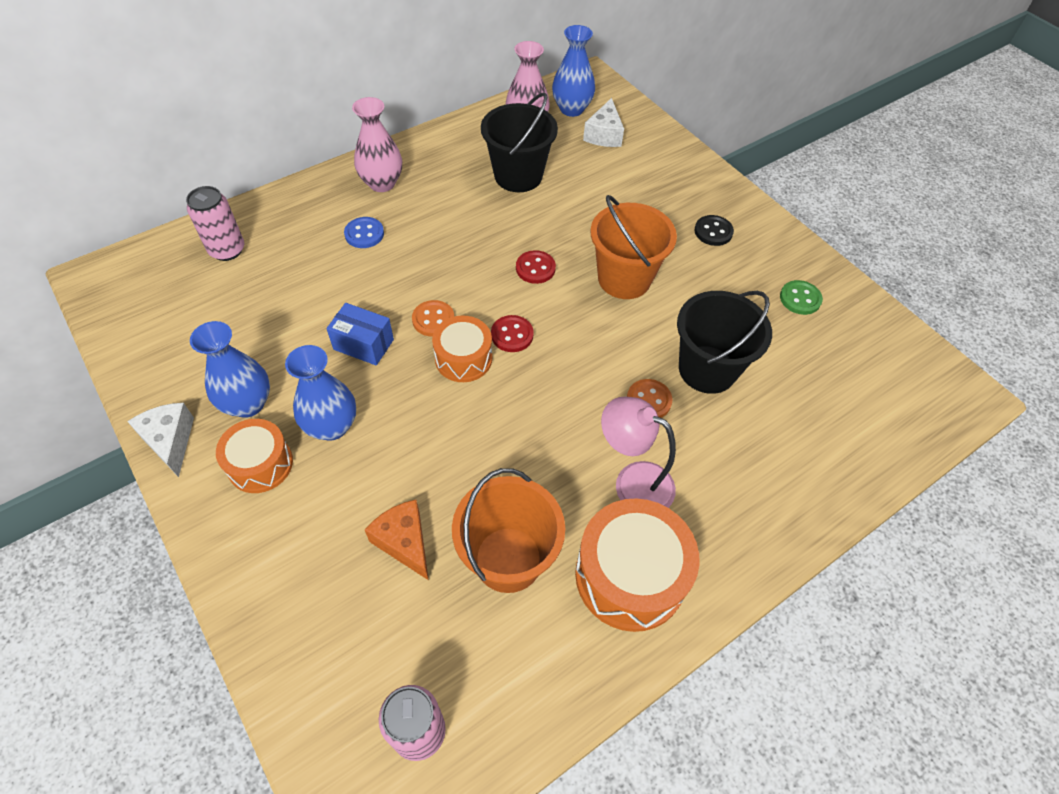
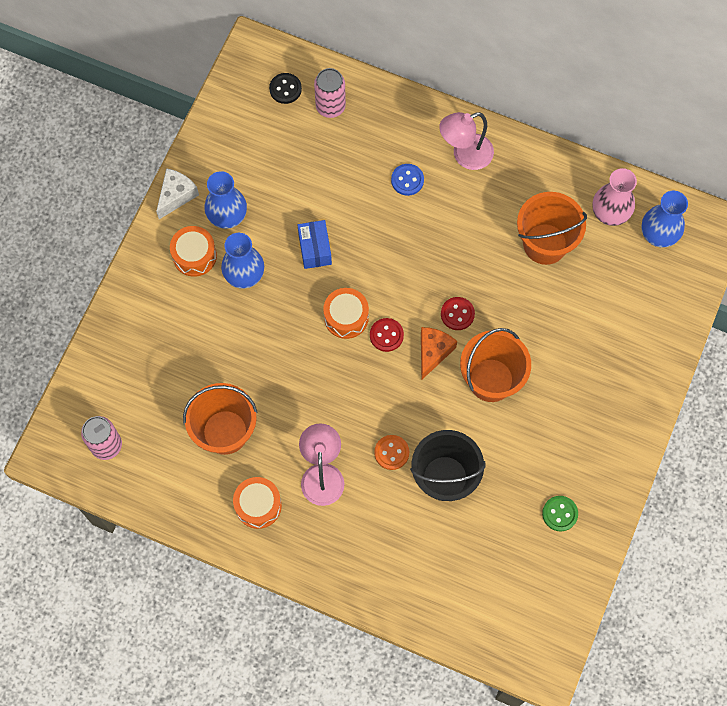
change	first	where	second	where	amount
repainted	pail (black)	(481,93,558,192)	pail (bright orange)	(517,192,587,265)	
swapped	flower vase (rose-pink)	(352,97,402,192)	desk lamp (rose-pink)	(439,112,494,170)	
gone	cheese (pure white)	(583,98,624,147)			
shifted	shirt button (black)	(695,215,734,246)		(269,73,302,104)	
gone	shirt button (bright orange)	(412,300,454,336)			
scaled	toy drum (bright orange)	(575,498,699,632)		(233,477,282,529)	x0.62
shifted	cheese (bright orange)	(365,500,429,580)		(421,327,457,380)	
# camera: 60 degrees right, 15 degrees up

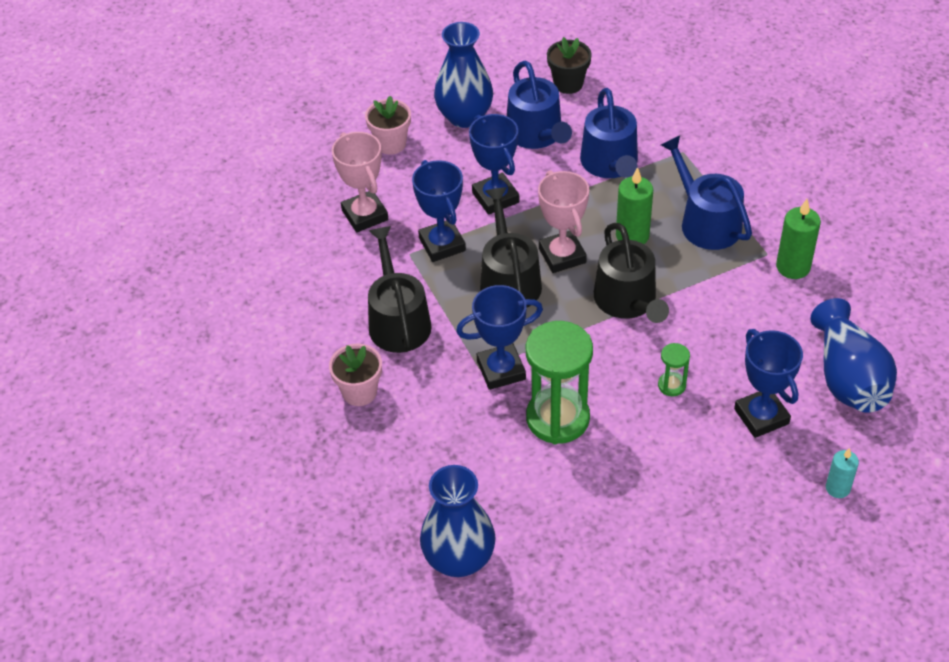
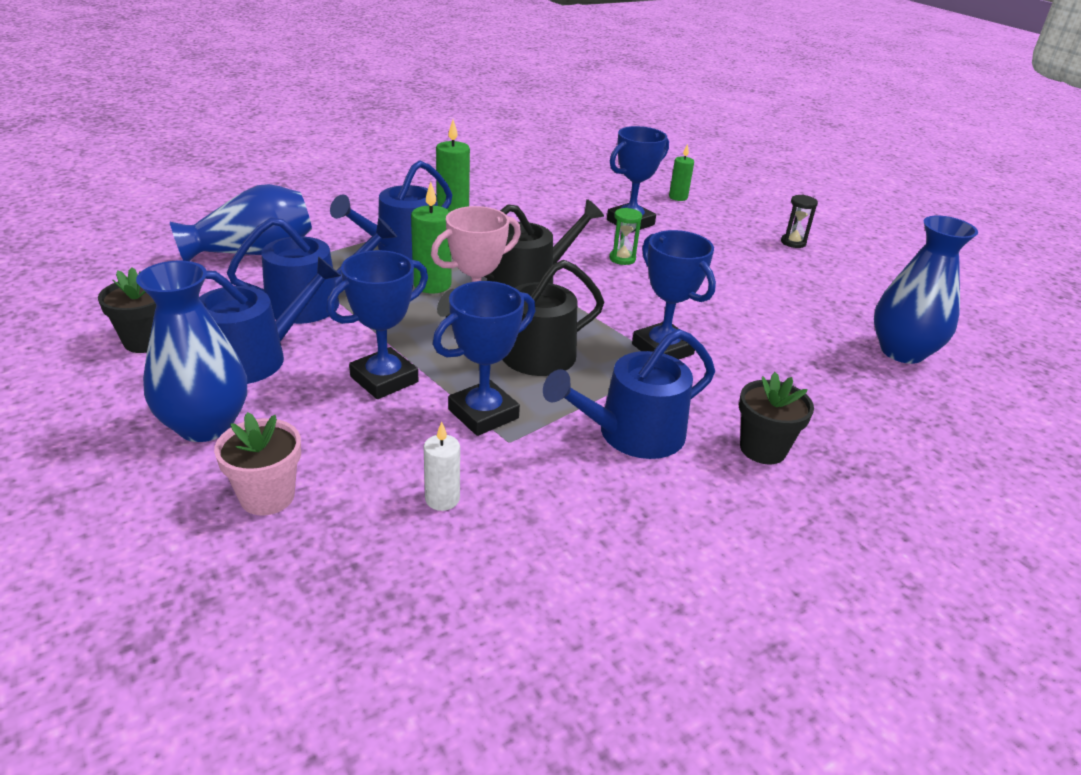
change	first	where	second	where	amount
swapped	award cup (rose-pink)	(332,132,388,232)	wax candle (pure white)	(424,422,460,511)	
repainted	watering pot (black)	(368,226,432,353)	watering pot (cobalt)	(543,329,715,459)	
shifted	flower vase (cobalt)	(810,298,897,413)		(170,184,312,261)	
gone	sandglass (green)	(526,321,593,444)			
repainted	plant pot (rose-pink)	(329,343,382,406)	plant pot (black)	(739,372,814,464)	
repainted	wax candle (aqua)	(826,448,859,498)	wax candle (green)	(669,144,694,201)	
new			sandglass (black)	(781,195,818,248)	
# camera: 110 degrees left, 15 degrees down

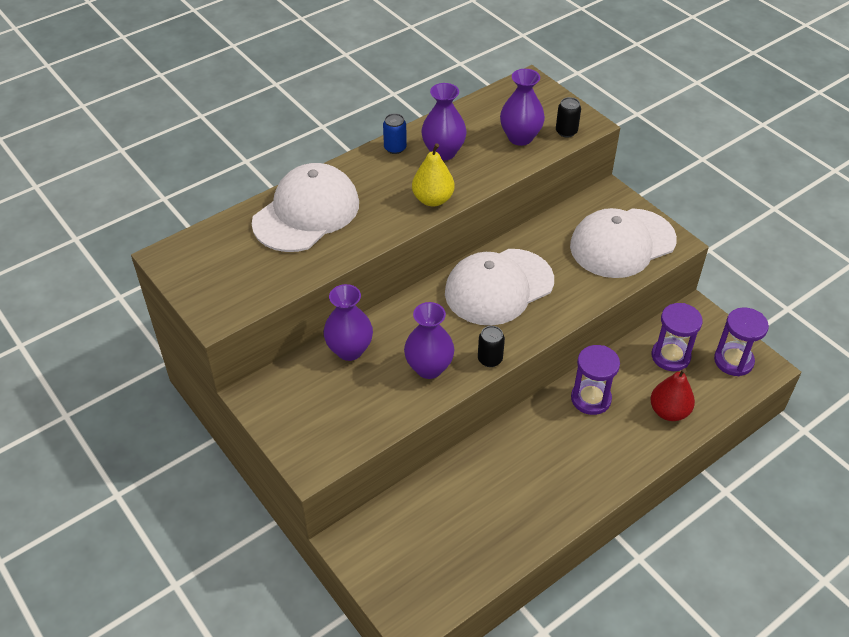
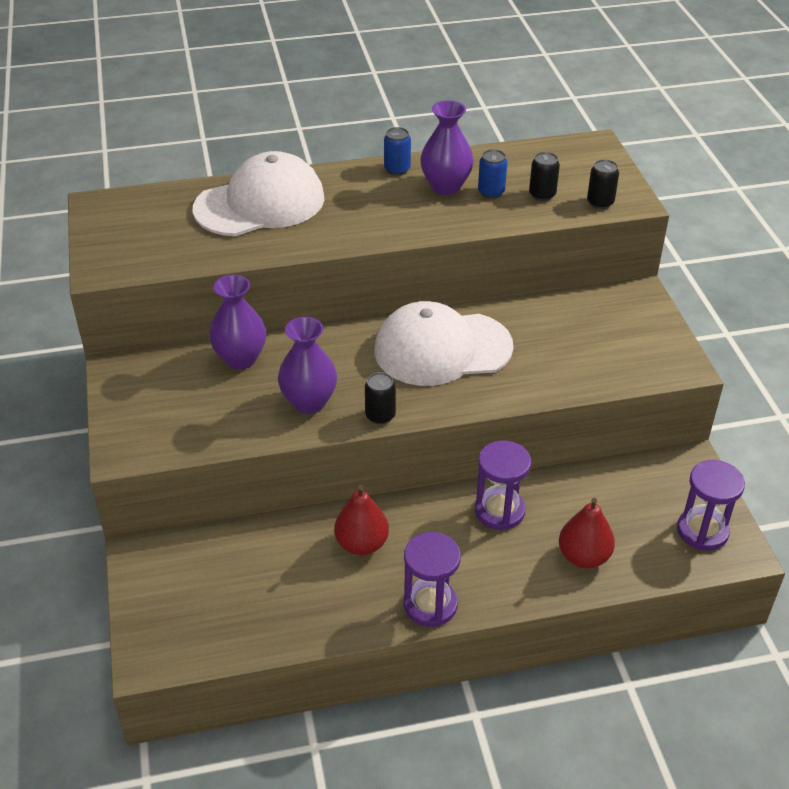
change	first	where	second	where	amount
swapped	flower vase (royal purple)	(500,69,545,146)	can (black)	(529,152,560,201)	
gone	toy pear (golden)	(412,143,455,206)			
gone	cap (pure white)	(570,208,677,278)			
shifted	sandglass (royal purple)	(652,303,703,371)		(404,532,461,627)	
new			can (cobalt)	(478,149,507,199)	
new			toy pear (scarlet)	(334,485,389,555)	
# camera: 25 degrees right, 5 degrees down

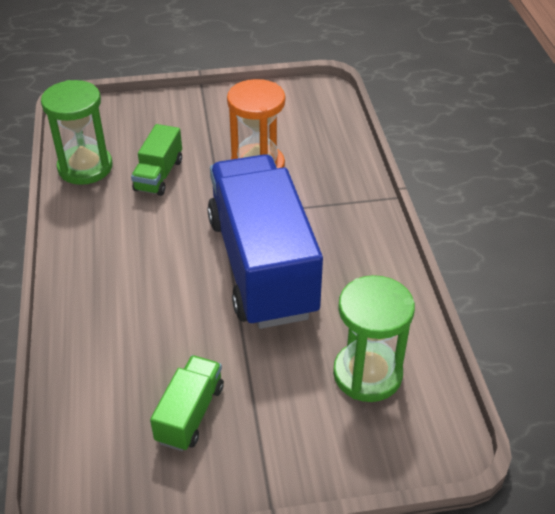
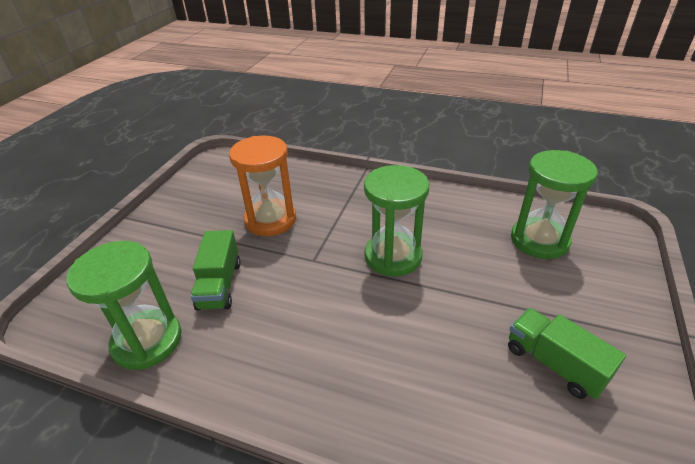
change	first	where	second	where	amount
rotated	toy truck (green)	(131,124,182,196)		(191,230,241,311)	45 degrees clockwise
swapped	toy truck (cobalt)	(207,154,323,329)	sandglass (green)	(364,165,429,277)	
# camera: 60 degrees left, 5 degrees down

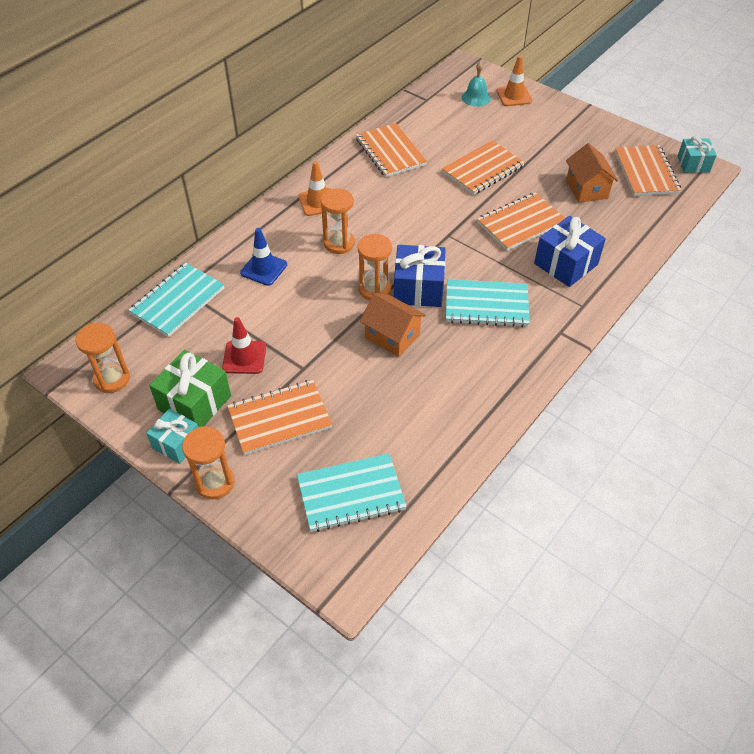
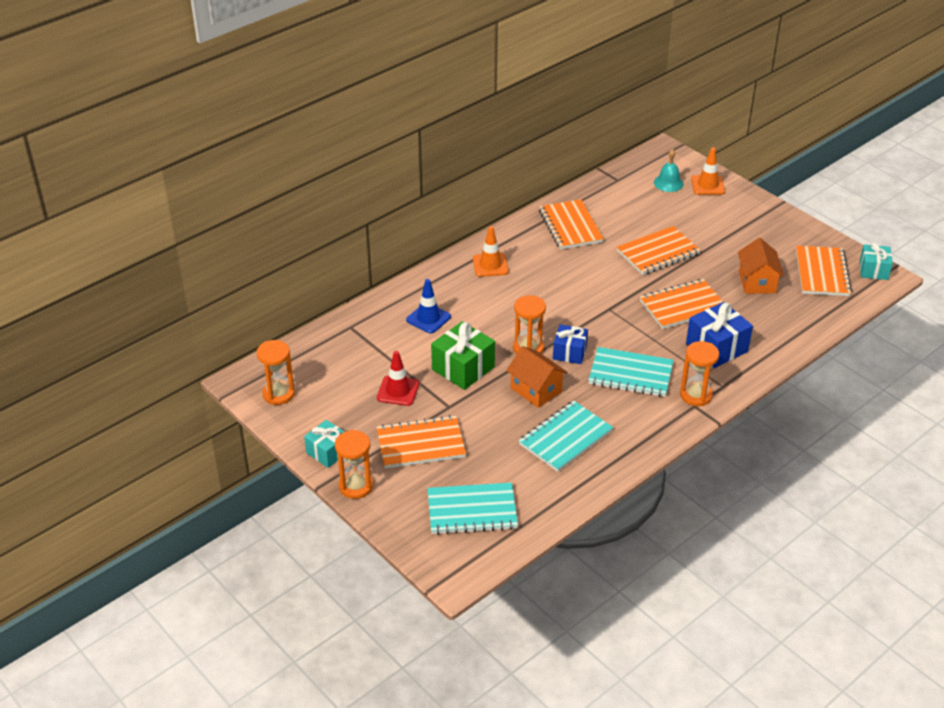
change	first	where	second	where	amount
shifted	sandglass (bright orange)	(321,188,355,254)		(680,341,719,406)	
scaled	wrapped gift (cobalt)	(394,245,446,307)		(553,324,588,364)	x0.65
shifted	exercise book (aqua)	(128,263,224,337)		(519,401,613,472)	
shifted	wrapped gift (green)	(149,350,231,427)		(431,321,495,390)	
# camera: 10 degrees right, 10 degrees down

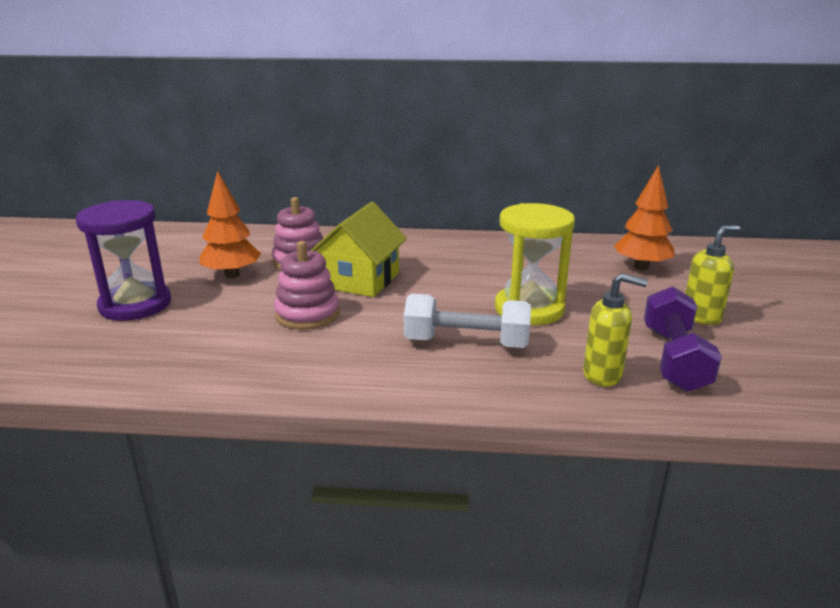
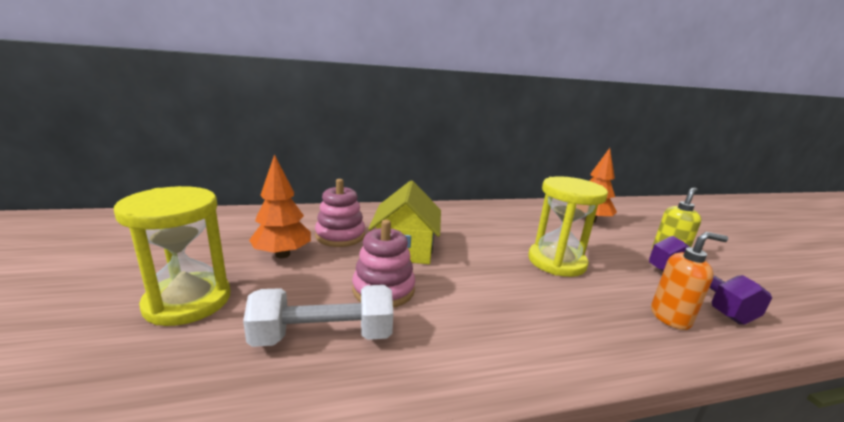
change	first	where	second	where	amount
repainted	sandglass (royal purple)	(76,200,171,321)	sandglass (golden)	(114,186,230,326)	
repainted	soap dispenser (golden)	(583,273,648,387)	soap dispenser (bright orange)	(651,232,728,330)	
shifted	hand weight (pure white)	(404,294,531,348)		(243,285,393,347)	
# camera: 20 degrees left, 5 degrees down

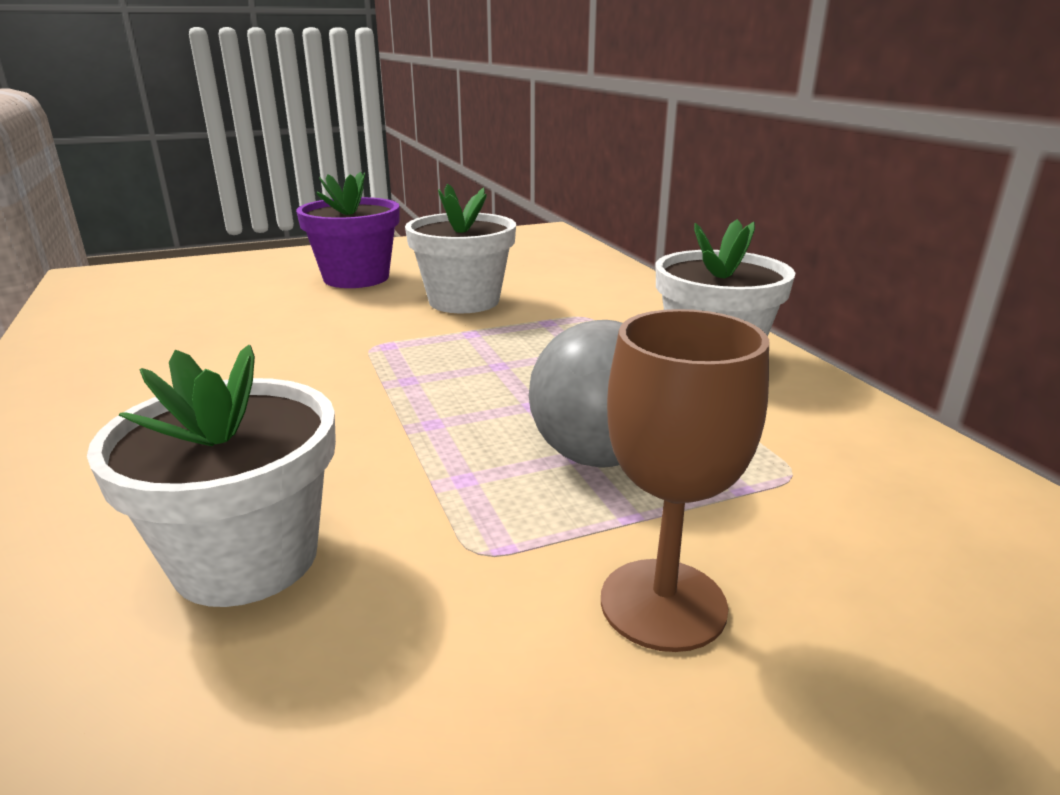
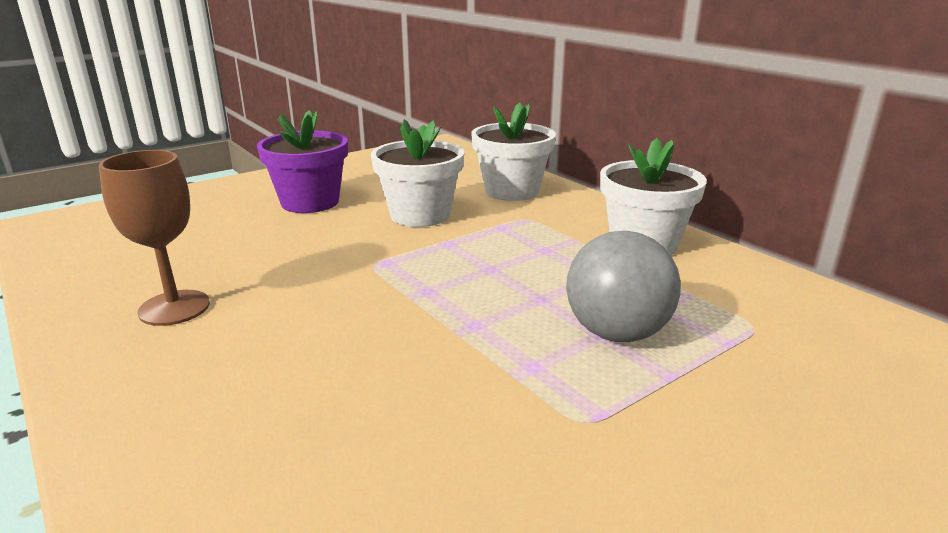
change	first	where	second	where	amount
shifted	wine glass (dark brown)	(601,309,769,652)		(99,150,210,326)	
shifted	plant pot (pure white)	(87,345,336,607)		(471,103,556,201)	
# camera: 15 degrees left, 0 degrees up

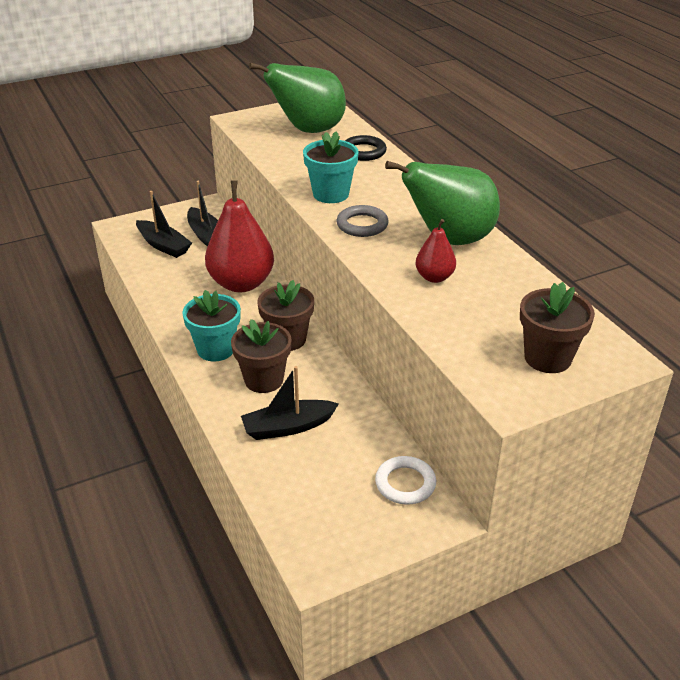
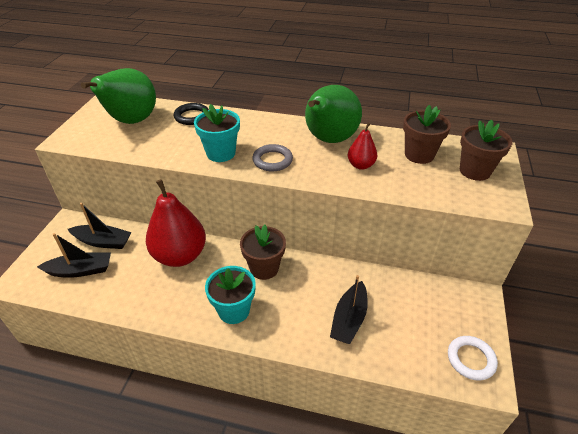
change	first	where	second	where	amount
shifted	plant pot (dark brown)	(231,319,292,393)		(403,105,451,164)	
shifted	ring (pure white)	(375,456,436,505)		(448,336,498,381)	
# camera: 50 degrees left, 5 degrees up

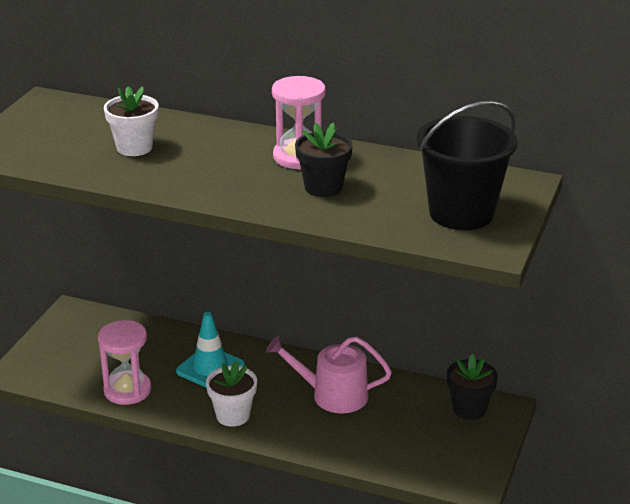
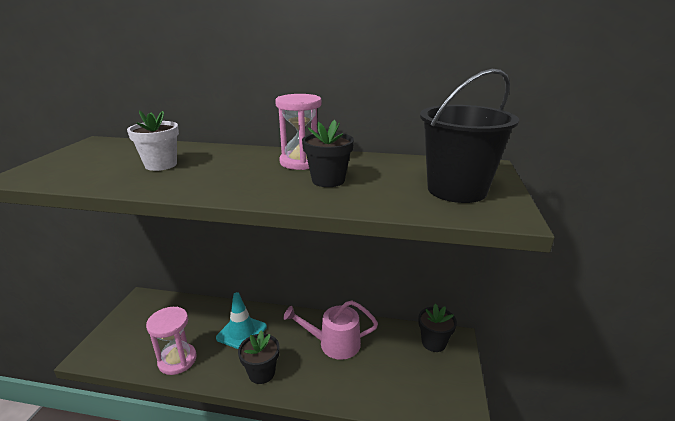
change	first	where	second	where	amount
repainted	plant pot (pure white)	(206,361,257,427)	plant pot (black)	(238,330,279,384)	
# camera: 10 degrees left, 5 degrees down

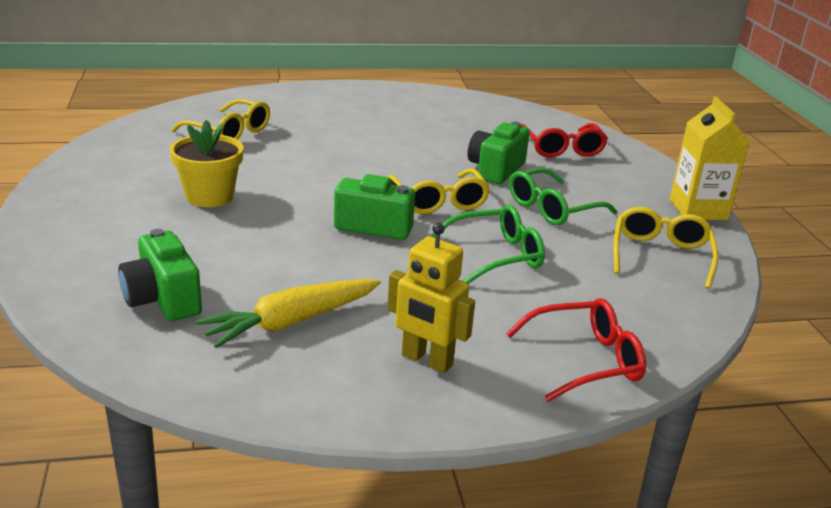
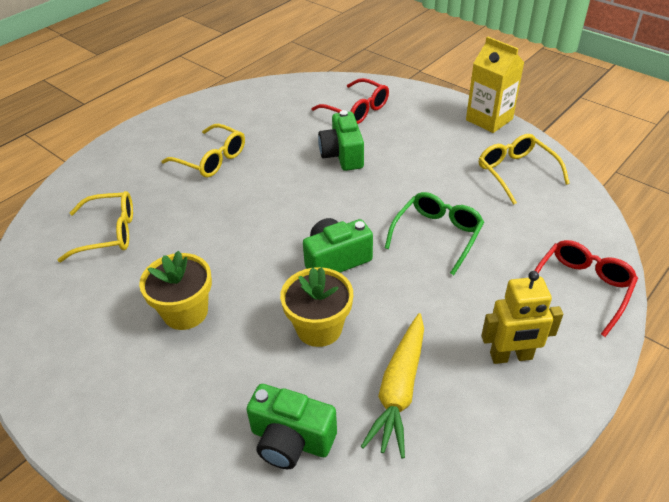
change	first	where	second	where	amount
gone	eyeglasses (green)	(509,168,617,225)			
shifted	eyeglasses (golden)	(388,169,490,214)		(161,124,245,177)	
new			plant pot (golden)	(280,267,353,347)	
# camera: 35 degrees left, 15 degrees up

